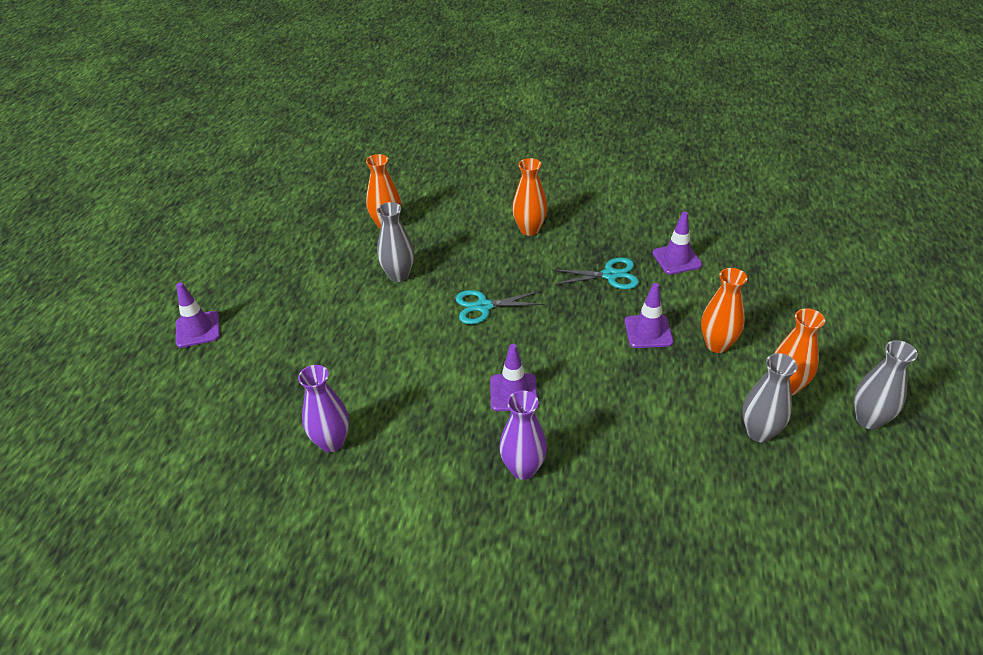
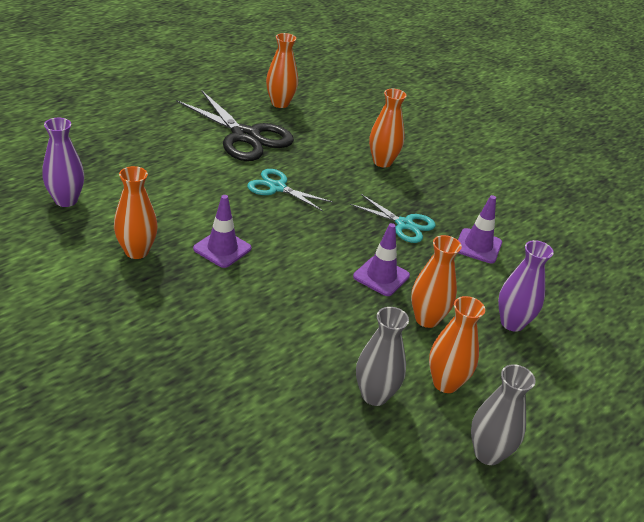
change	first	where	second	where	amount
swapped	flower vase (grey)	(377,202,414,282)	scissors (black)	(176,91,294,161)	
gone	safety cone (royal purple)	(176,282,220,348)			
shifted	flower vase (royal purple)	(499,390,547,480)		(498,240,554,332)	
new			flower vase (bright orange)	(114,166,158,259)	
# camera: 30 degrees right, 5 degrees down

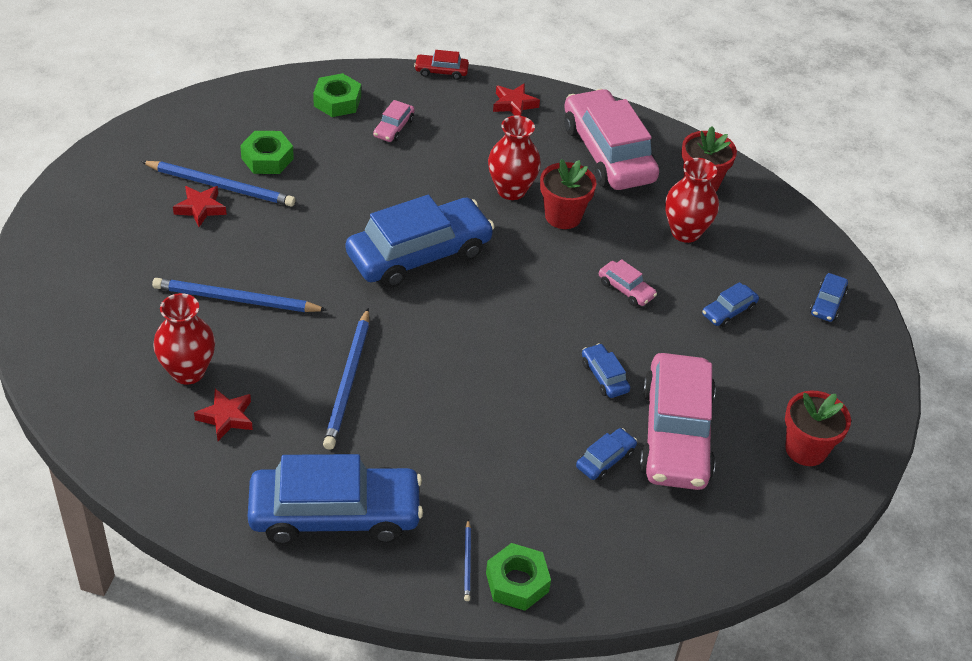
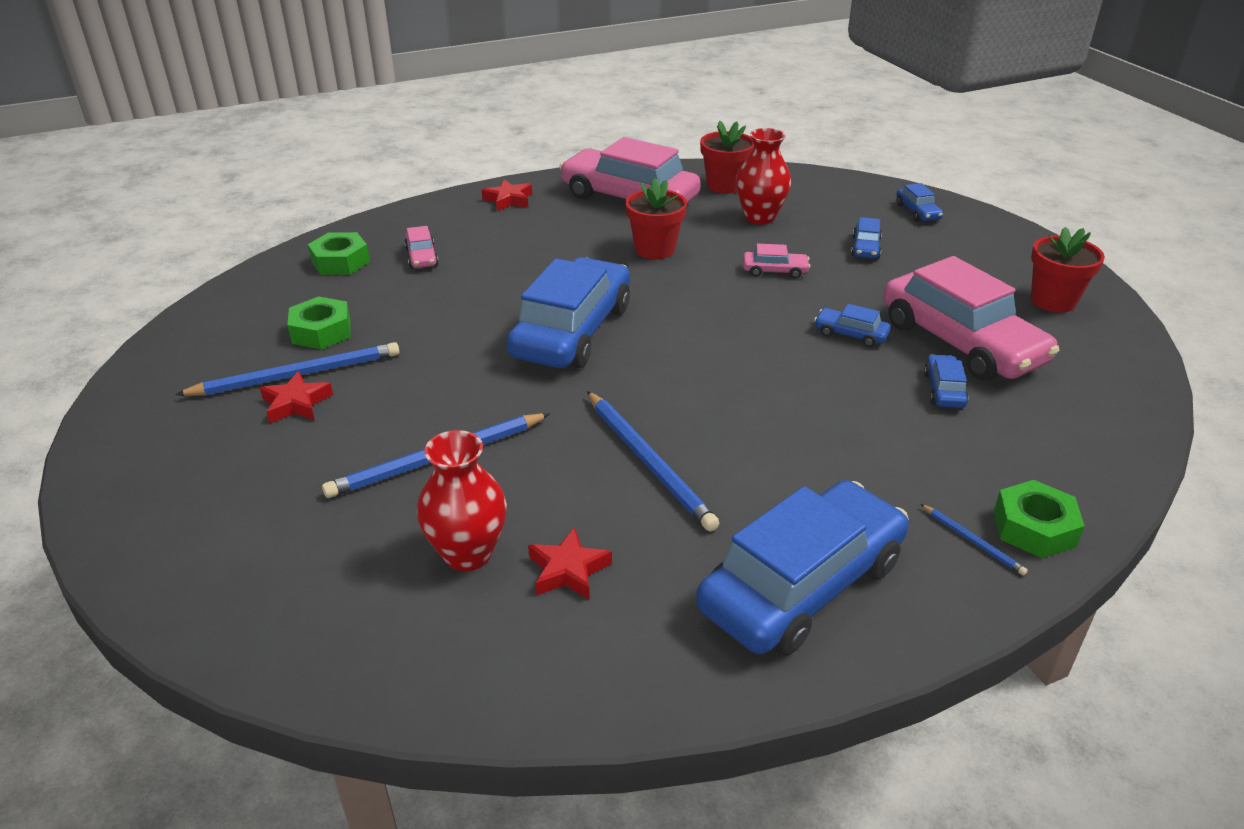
change	first	where	second	where	amount
gone	automobile (scarlet)	(414,50,469,80)			
gone	flower vase (scarlet)	(488,116,541,200)			
# camera: 35 degrees left, 10 degrees down

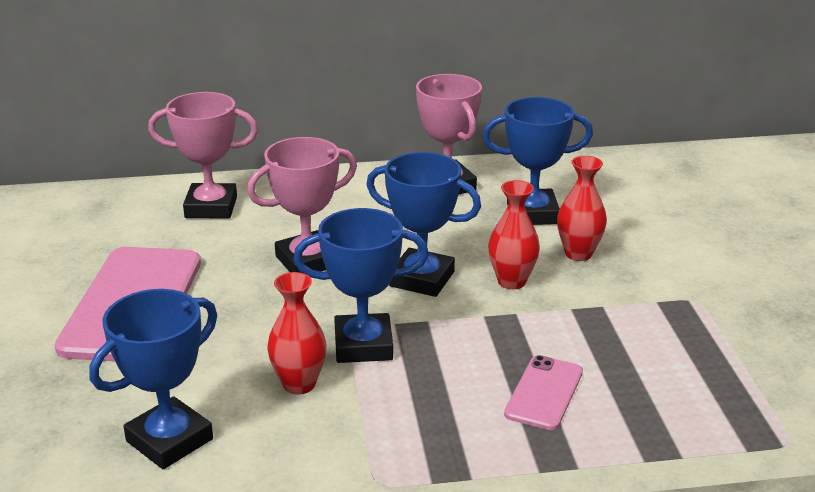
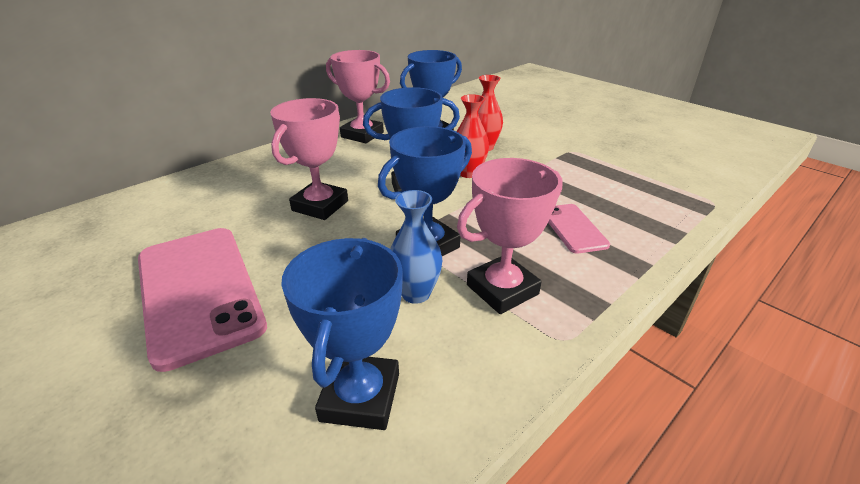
change	first	where	second	where	amount
shifted	award cup (rose-pink)	(148,92,258,219)		(457,158,563,314)	
repainted	flower vase (scarlet)	(267,272,327,395)	flower vase (cobalt)	(390,190,443,304)	
# camera: 35 degrees left, 5 degrees up

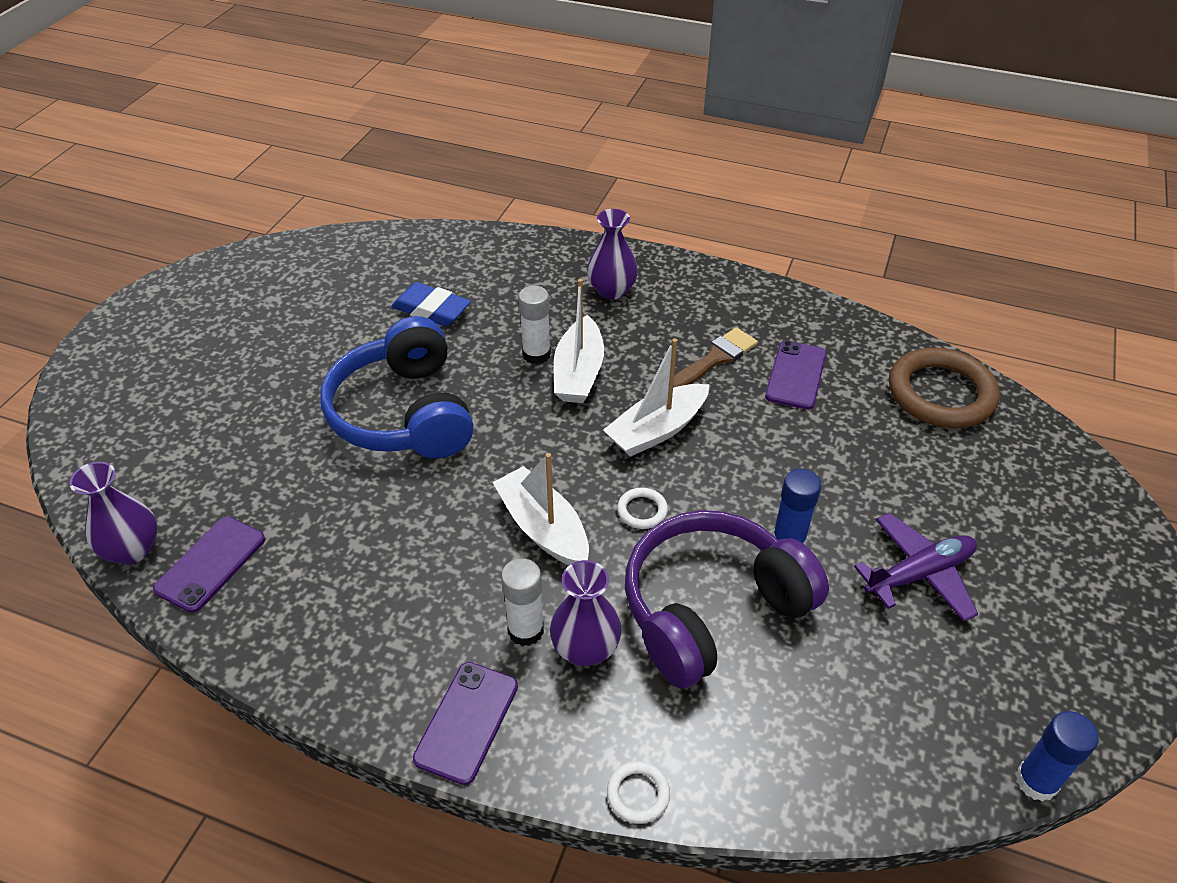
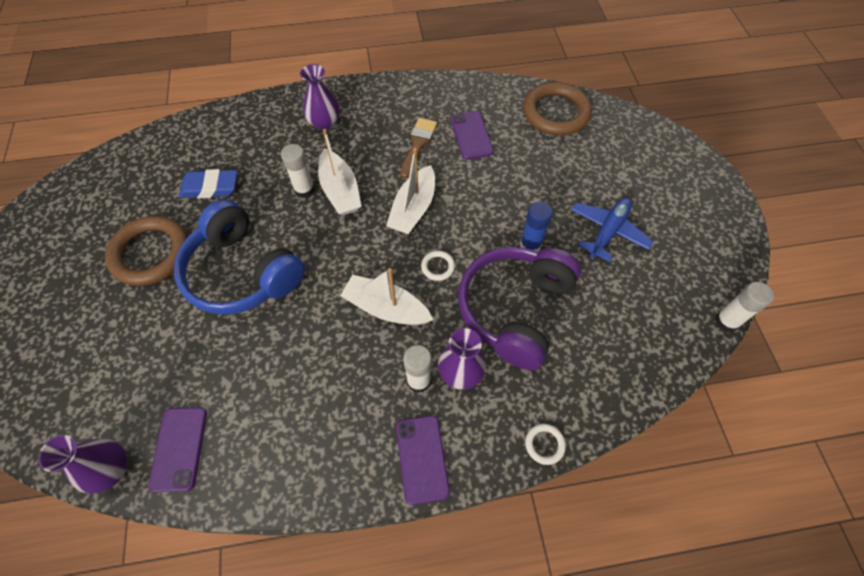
change	first	where	second	where	amount
repainted	toy plane (royal purple)	(854,513,978,622)	toy plane (cobalt)	(571,198,653,262)	
repainted	stick of glue (cobalt)	(1016,711,1099,802)	stick of glue (pure white)	(715,282,774,332)	
new			ring (dark brown)	(105,216,188,286)	
# camera: 30 degrees left, 15 degrees up

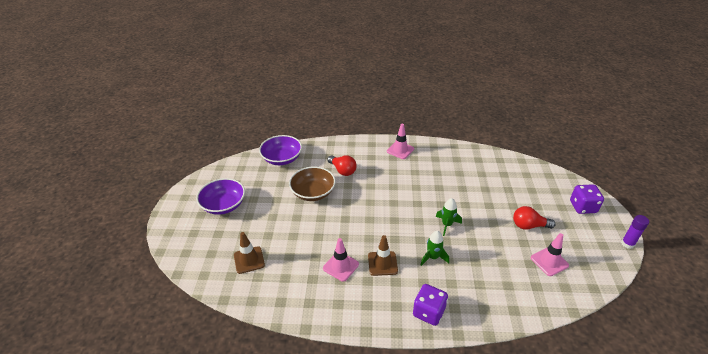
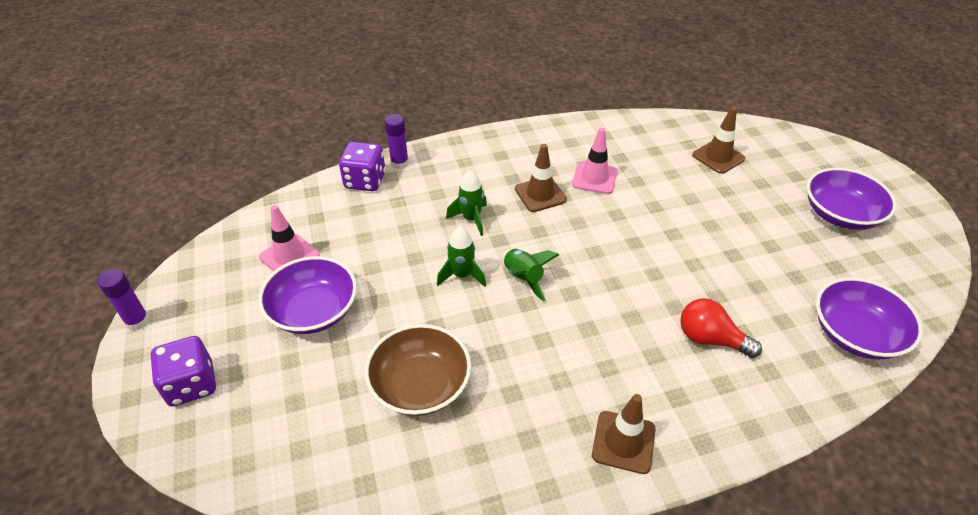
change	first	where	second	where	amount
repainted	safety cone (rose-pink)	(387,124,414,159)	safety cone (dark brown)	(592,394,656,474)	
shifted	serving bowl (dark brown)	(289,167,336,201)		(365,324,471,416)	
swapped	light bulb (scarlet)	(513,206,555,230)	serving bowl (royal purple)	(259,256,357,334)	
shifted	game die (royal purple)	(413,284,448,326)		(339,142,386,191)	
new			stick of glue (royal purple)	(385,114,409,169)	
new			spaceship (green)	(503,249,559,301)	
# camera: 160 degrees right, 5 degrees up

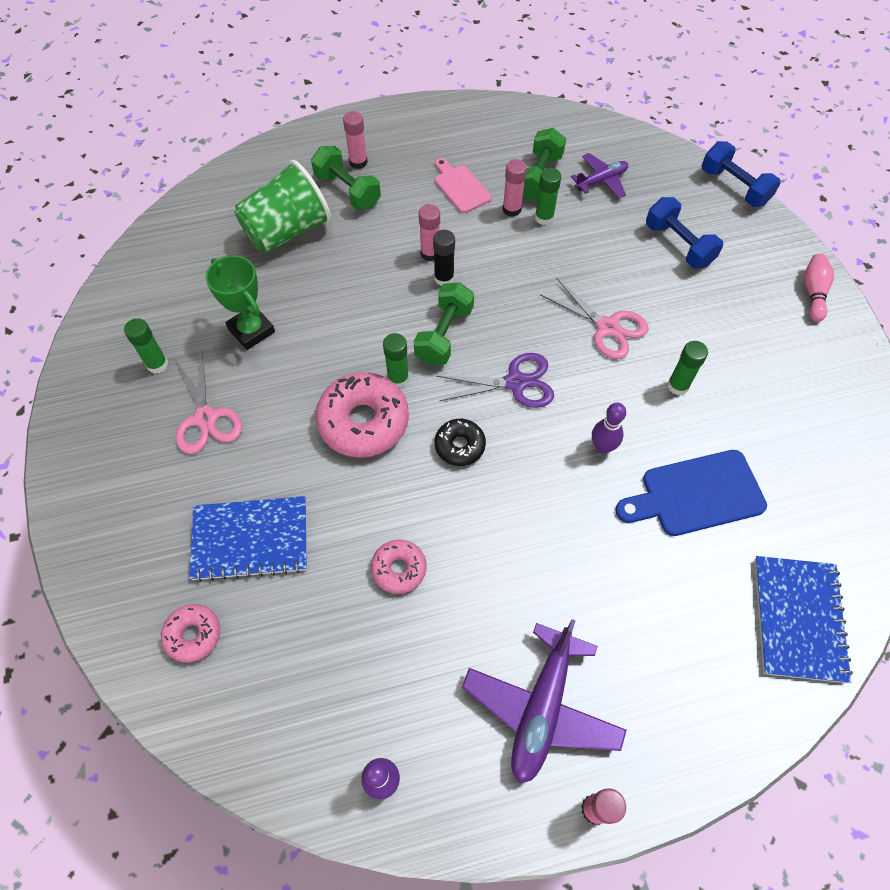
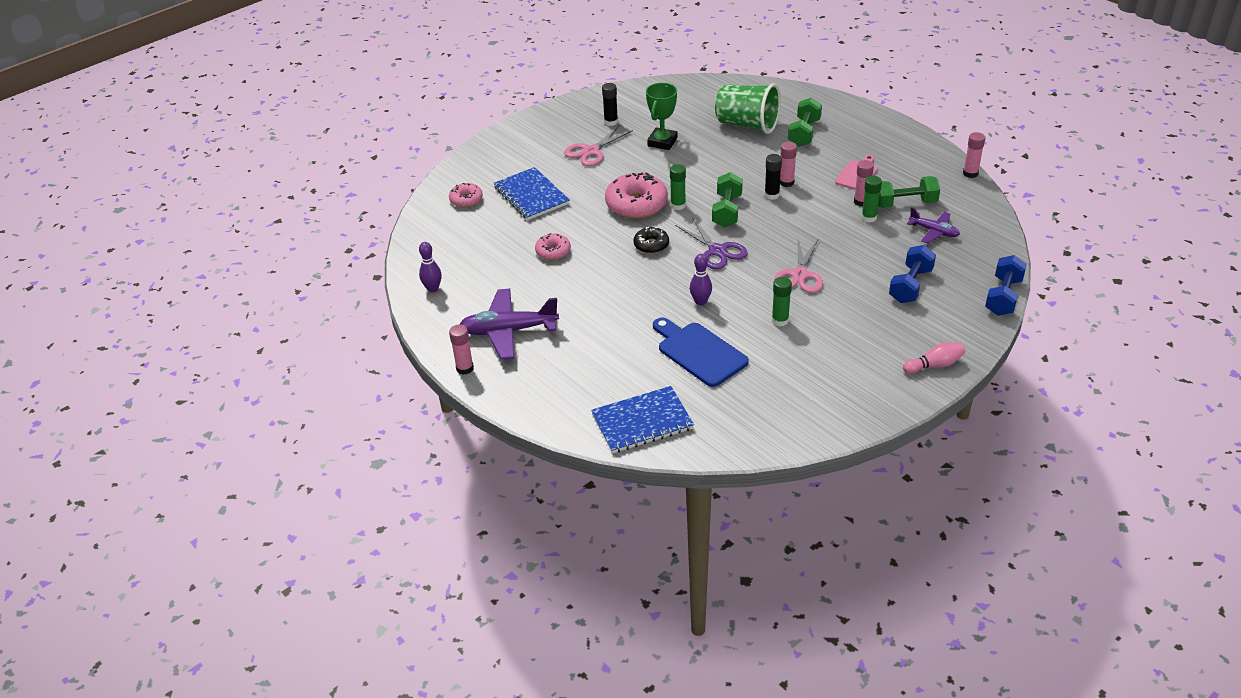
change	first	where	second	where	amount
shifted	stick of glue (rose-pink)	(343,111,368,169)		(963,132,985,178)	
rotated	hand weight (green)	(414,282,474,365)		(712,172,743,228)	75 degrees counterclockwise
repainted	stick of glue (green)	(124,318,168,374)	stick of glue (black)	(602,83,618,126)	
# camera: 65 degrees right, 20 degrees down

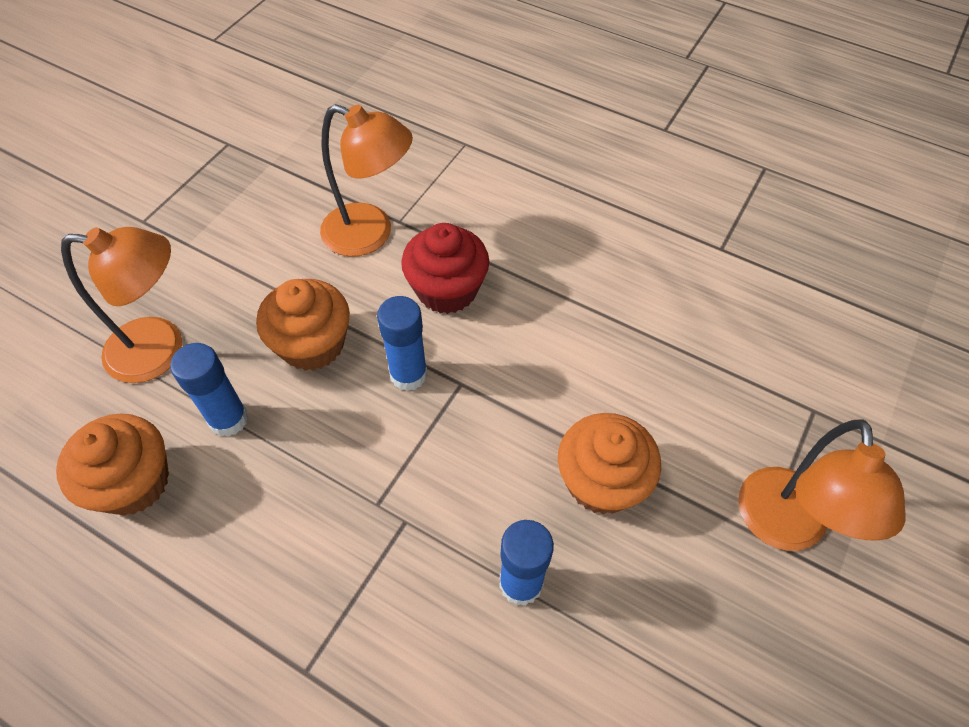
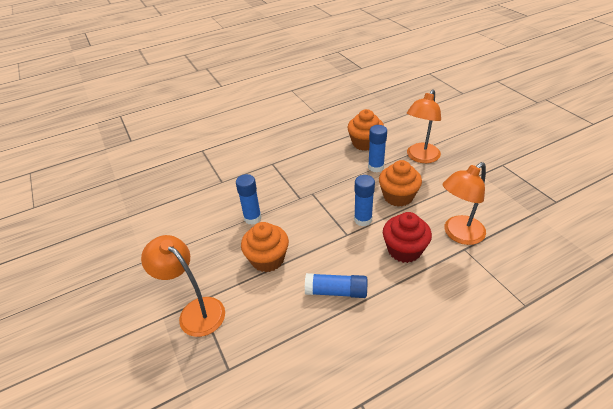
change	first	where	second	where	amount
new			stick of glue (cobalt)	(305,273,367,298)	
# camera: 125 degrees right, 15 degrees down

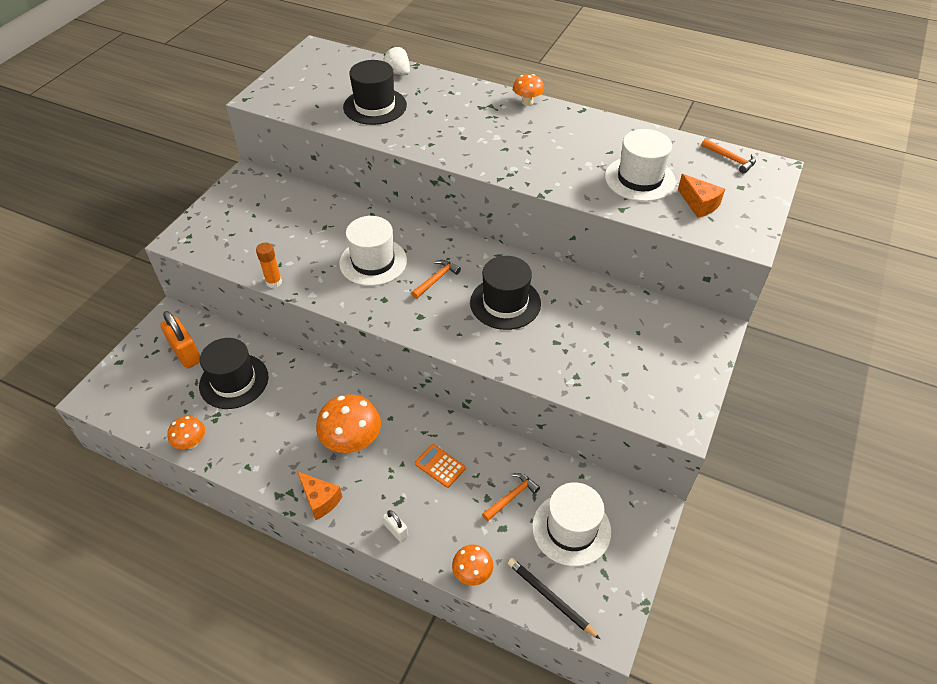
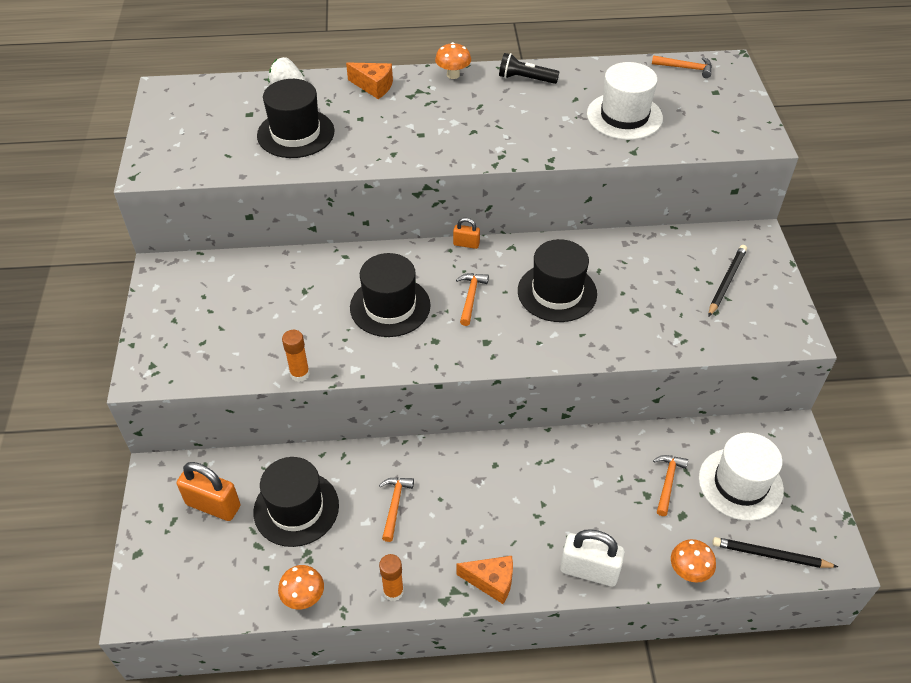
change	first	where	second	where	amount
shifted	cheese (bright orange)	(678,174,725,218)		(346,62,393,99)	
repainted	tall hat (pure white)	(339,216,407,286)	tall hat (black)	(350,253,431,337)	
gone	toadstool (bright orange)	(316,394,381,453)			
gone	calculator (bright orange)	(415,444,466,488)			
scaled	small lock (pure white)	(383,510,408,542)		(560,529,625,587)	x1.90
new			pocket torch (black)	(499,53,559,84)	
new			small lock (bright orange)	(453,218,480,249)	
new			lead pencil (black)	(708,245,747,317)	
new			hammer (bright orange)	(379,478,414,542)	
new			stick of glue (bright orange)	(379,554,404,601)	
# camera: 30 degrees left, 0 degrees up

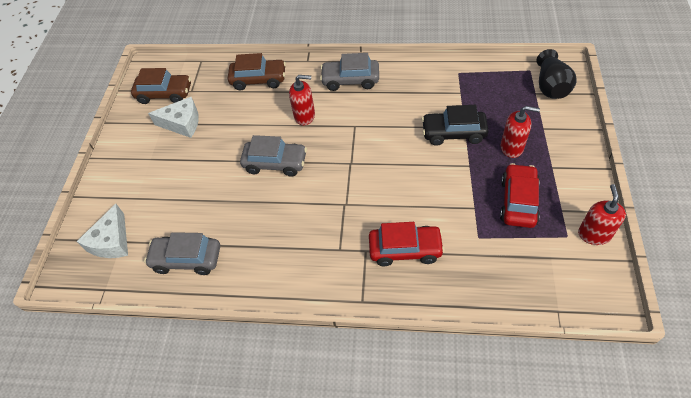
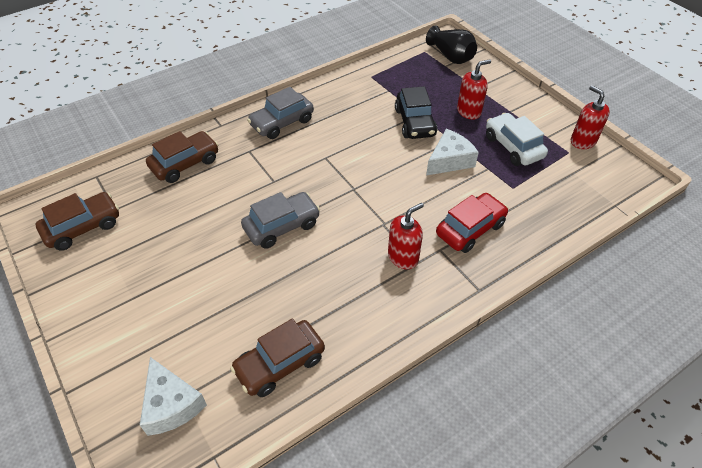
change	first	where	second	where	amount
shifted	soap dispenser (scarlet)	(289,75,315,125)		(388,203,424,269)	
shifted	cheese (pure white)	(148,97,199,138)		(426,129,479,176)	
rotated	automobile (black)	(421,105,489,146)		(395,86,437,139)	60 degrees counterclockwise
repainted	automobile (scarlet)	(500,163,540,228)	automobile (pure white)	(486,113,548,166)	
repainted	automobile (grey)	(144,232,220,275)	automobile (dark brown)	(230,318,325,397)	
# camera: 45 degrees left, 5 degrees down

